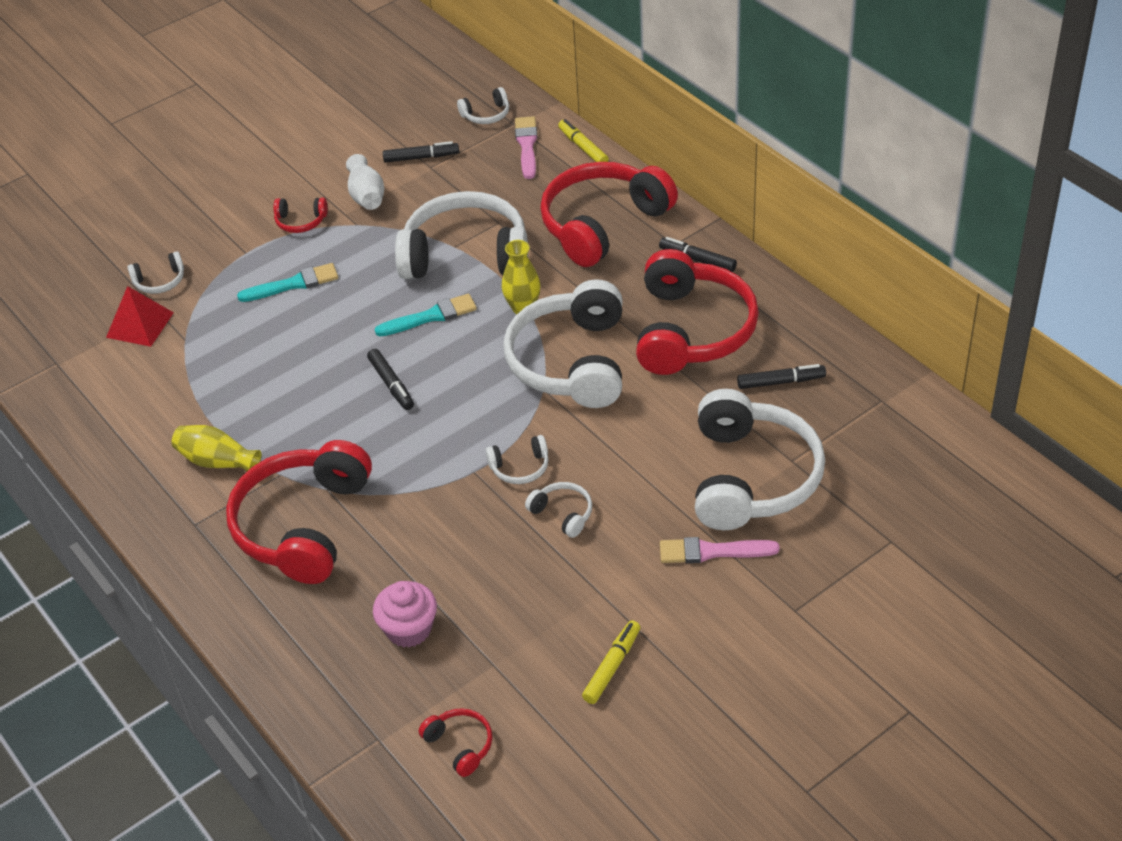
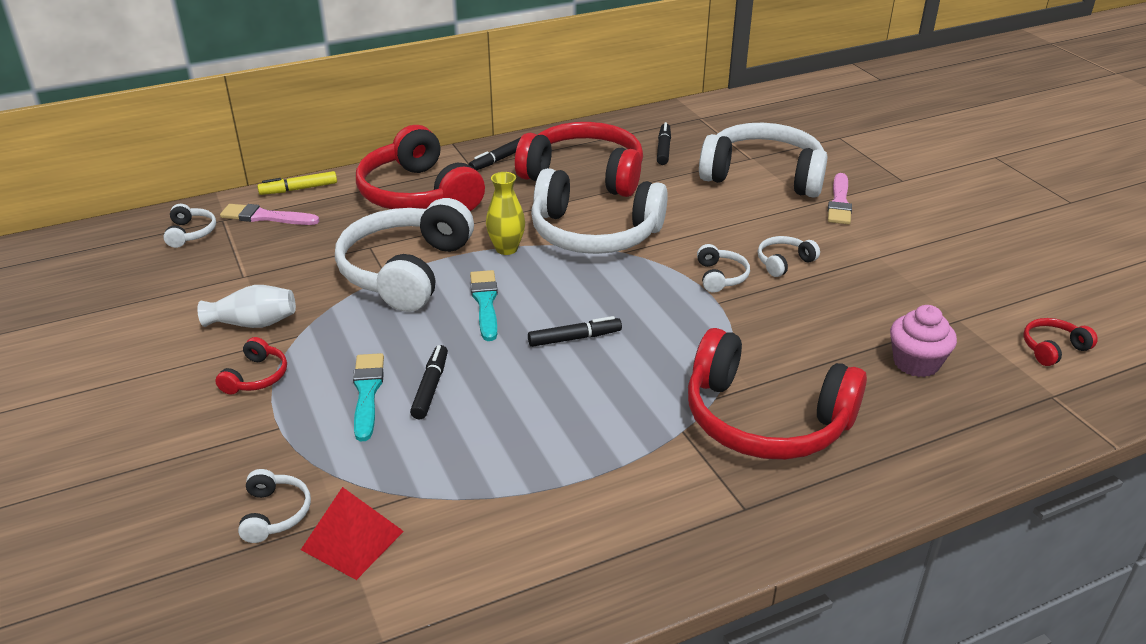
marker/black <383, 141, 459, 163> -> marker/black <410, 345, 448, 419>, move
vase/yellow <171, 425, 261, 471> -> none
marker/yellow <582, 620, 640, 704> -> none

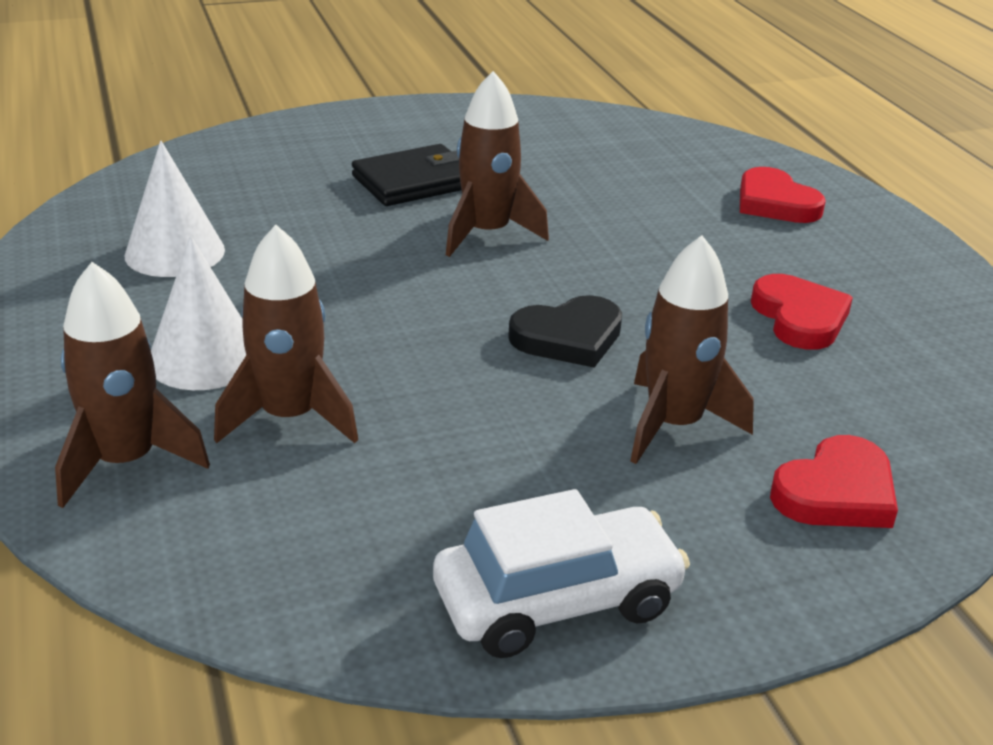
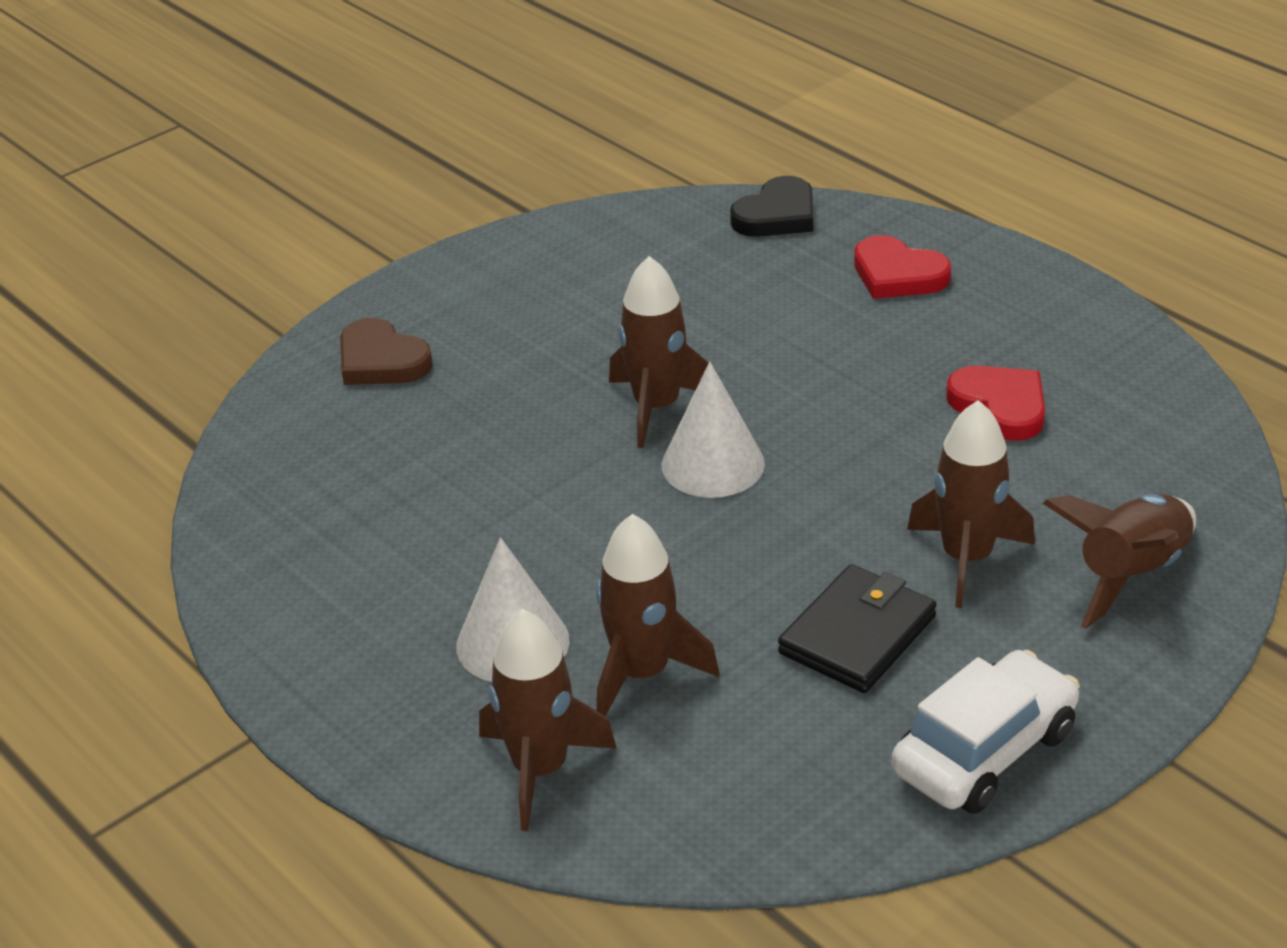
none -> heart/brown <340, 318, 433, 385>
cone/white <124, 140, 225, 277> -> cone/white <662, 362, 765, 498>, move
heart/black <508, 295, 622, 368> -> heart/black <730, 176, 813, 237>, move
wallet/black <352, 144, 462, 206> -> wallet/black <778, 564, 937, 693>, move
heart/red <770, 435, 898, 528> -> rocket/brown <1043, 494, 1196, 629>

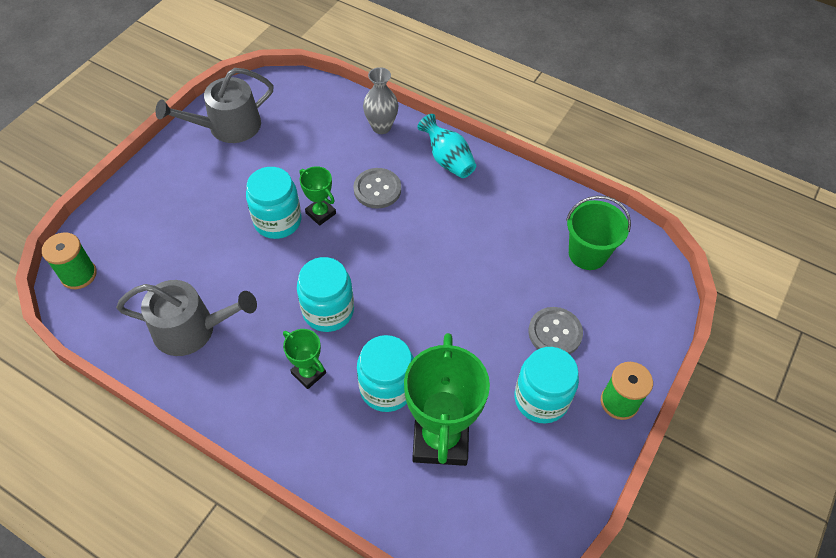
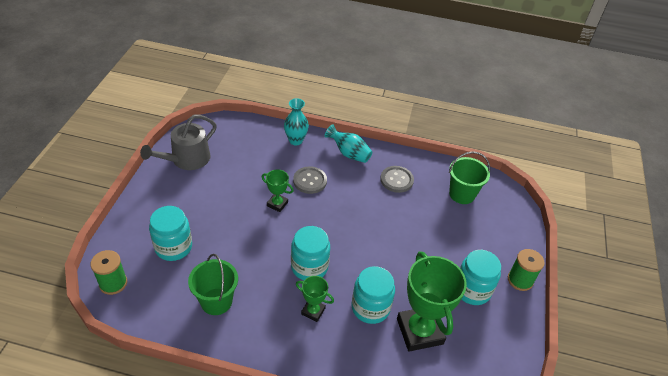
jar/turquoise <246, 167, 301, 239> -> jar/turquoise <149, 206, 192, 261>, move
watering can/grey <116, 280, 257, 356> -> bucket/green <188, 254, 238, 315>
vase/grey <363, 67, 398, 134> -> vase/turquoise <284, 98, 309, 145>
button/grey <528, 307, 583, 354> -> button/grey <380, 166, 414, 193>, move

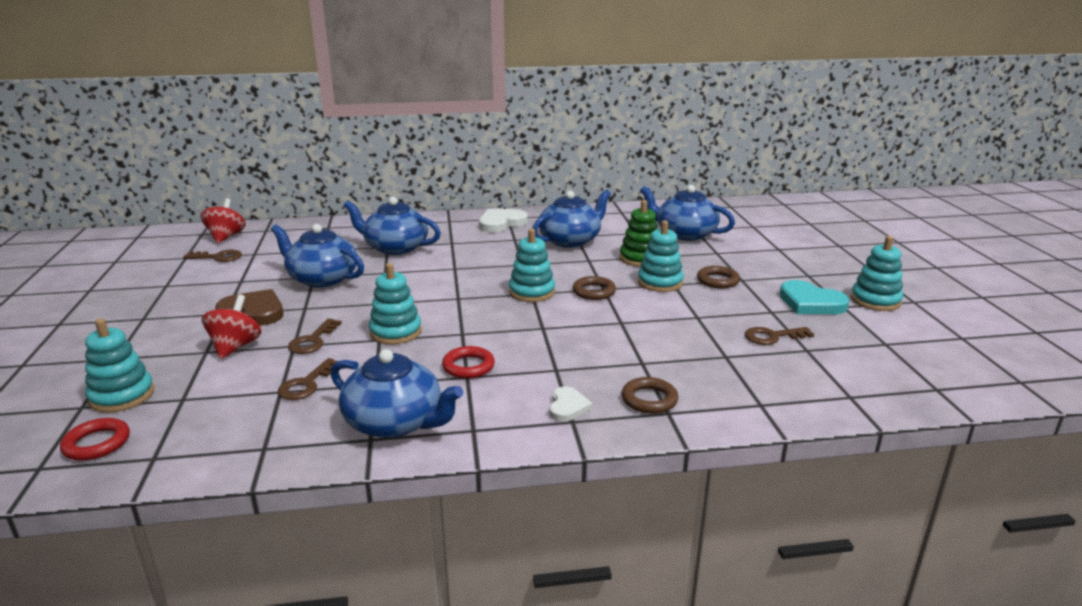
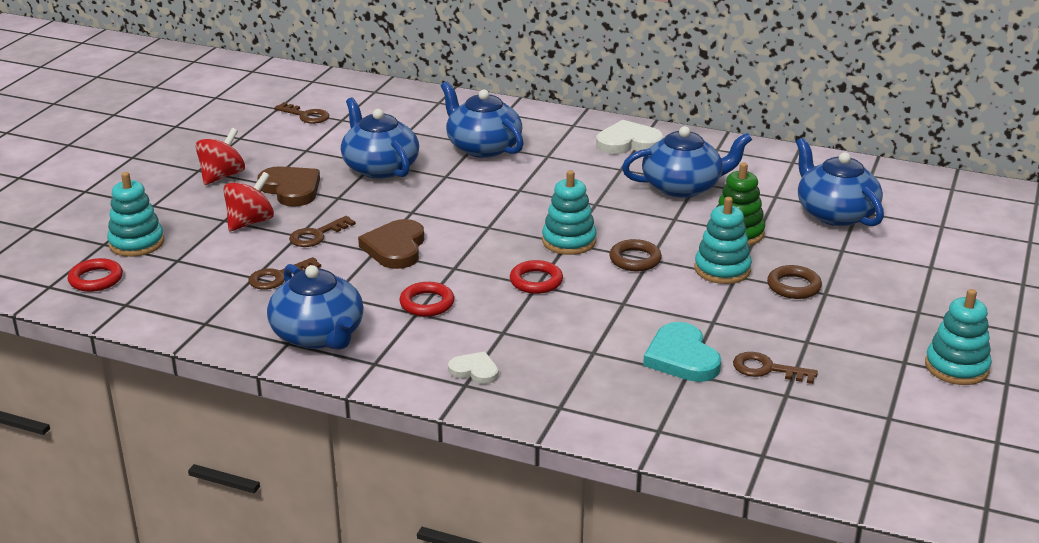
spinning top/red <201, 198, 246, 243> -> spinning top/red <196, 128, 245, 185>, move
stacking toy/turquoise <369, 263, 422, 345> -> heart/brown <358, 219, 424, 269>
heart/white <549, 386, 593, 422> -> heart/white <448, 351, 499, 384>, 105 degrees counterclockwise
none -> ring/red <510, 260, 563, 294>
heart/turquoise <780, 280, 849, 314> -> heart/turquoise <643, 322, 721, 382>, move
ring/brown <622, 377, 678, 414> -> none

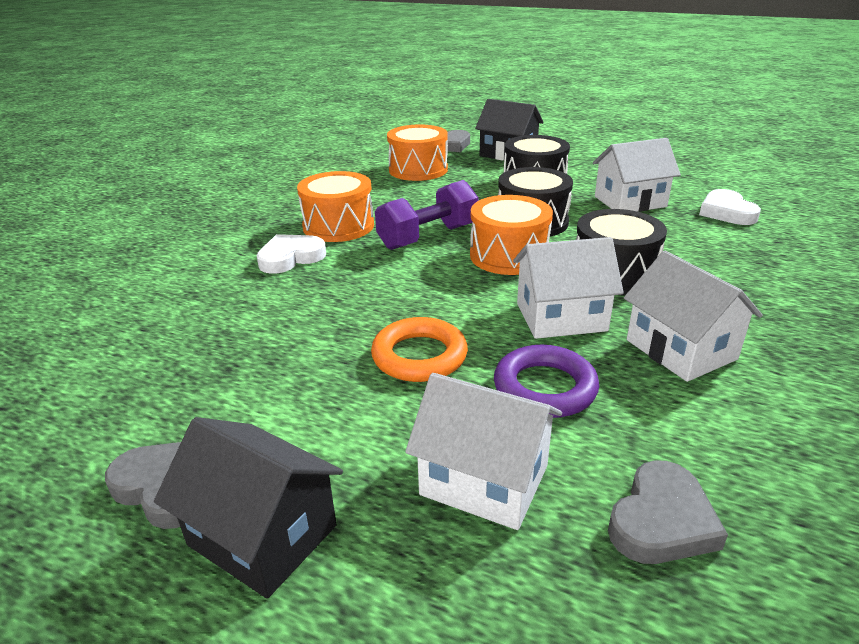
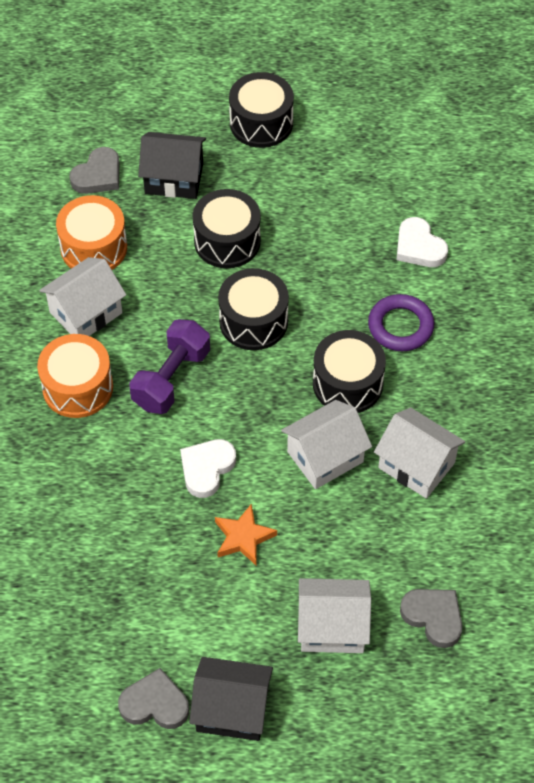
house/white <593, 138, 681, 212> -> house/white <39, 257, 126, 336>, move
heart/white <256, 234, 326, 274> -> heart/white <180, 439, 236, 498>, move
ring/orange <371, 317, 468, 382> -> star/orange <215, 504, 277, 566>
none -> drum/black <229, 72, 294, 148>
ring/purple <494, 345, 599, 418> -> ring/purple <368, 294, 434, 351>, move
heart/grey <608, 460, 728, 564> -> heart/grey <400, 589, 462, 648>, 60 degrees counterclockwise
drum/orange <470, 195, 553, 275> -> none

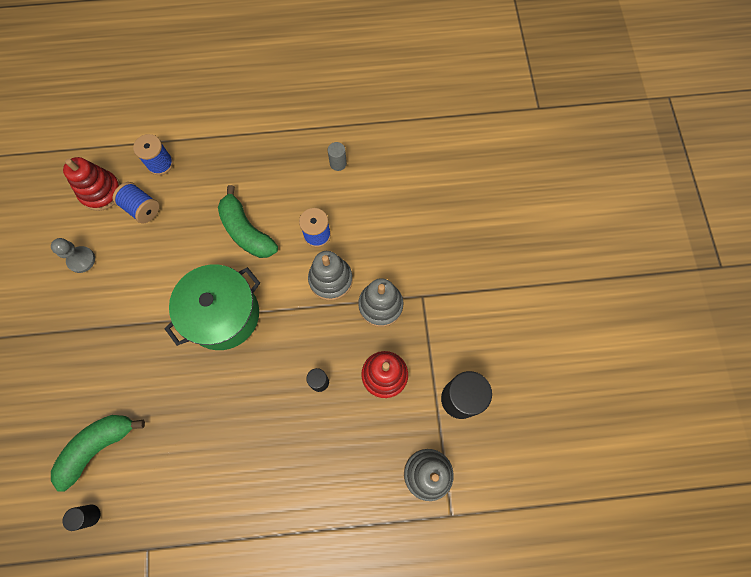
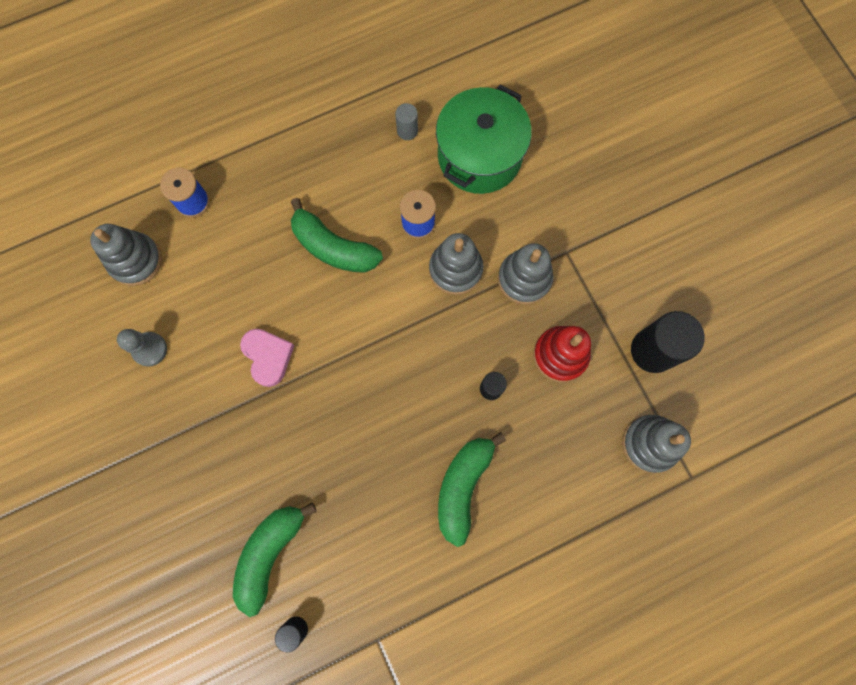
stacking toy/red <63, 157, 121, 211> -> stacking toy/grey <90, 224, 162, 286>
none -> heart/pink <240, 329, 294, 387>
pot/green <165, 264, 260, 350> -> pot/green <436, 84, 532, 194>, move
none -> banana/green <438, 432, 506, 547>
spool/blue <112, 182, 159, 223> -> none

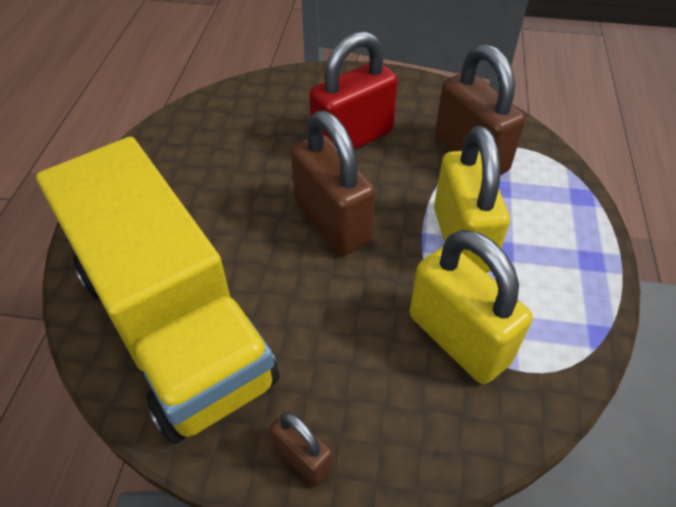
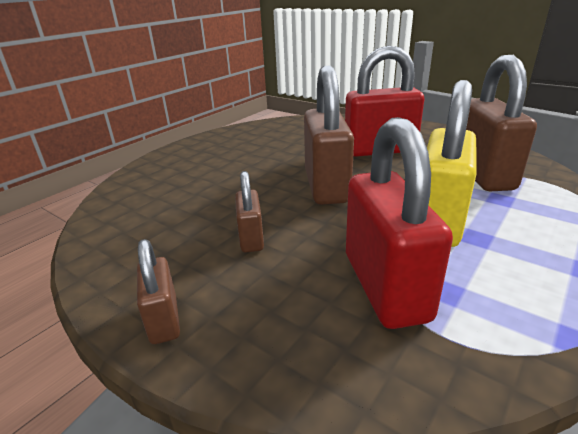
none -> padlock/brown <235, 171, 264, 252>
padlock/yellow <409, 229, 533, 384> -> padlock/red <346, 117, 453, 329>
truck/yellow <36, 137, 280, 444> -> none

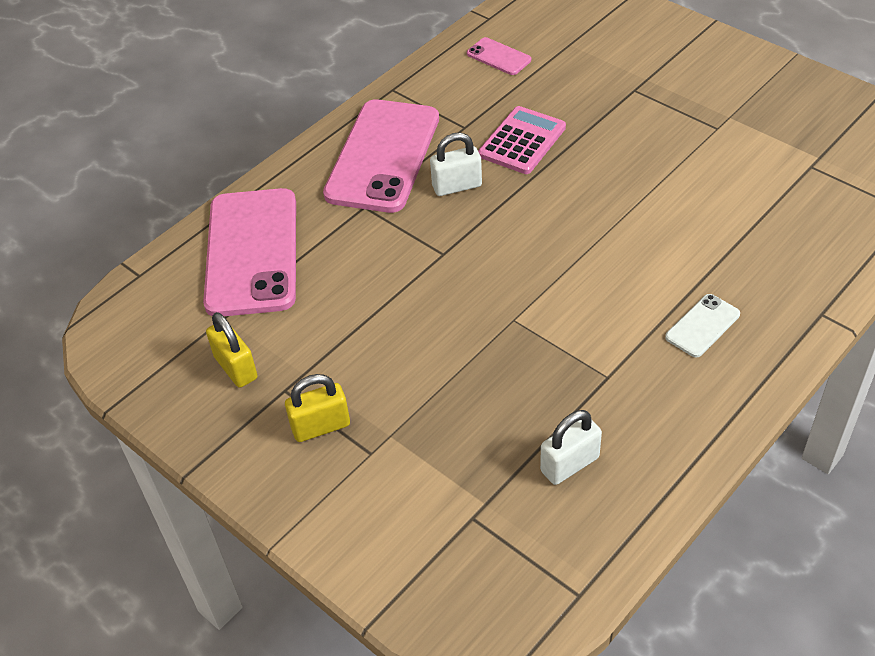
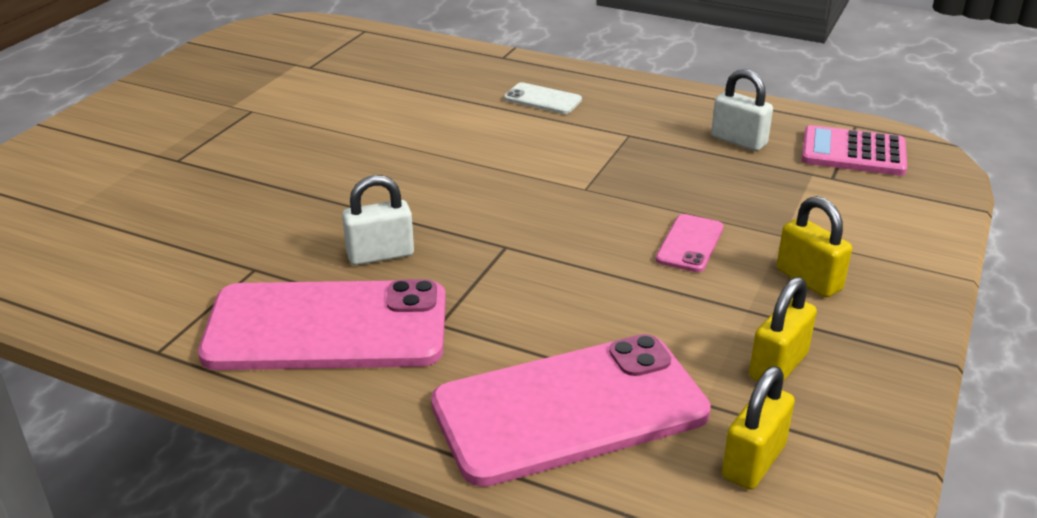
padlock/white <430, 133, 482, 196> -> padlock/white <342, 175, 414, 265>, 75 degrees counterclockwise
phone/pink <467, 37, 531, 75> -> phone/pink <656, 214, 723, 272>, move
none -> padlock/yellow <722, 366, 795, 490>
calculator/pink <478, 106, 566, 174> -> calculator/pink <802, 125, 907, 176>, move

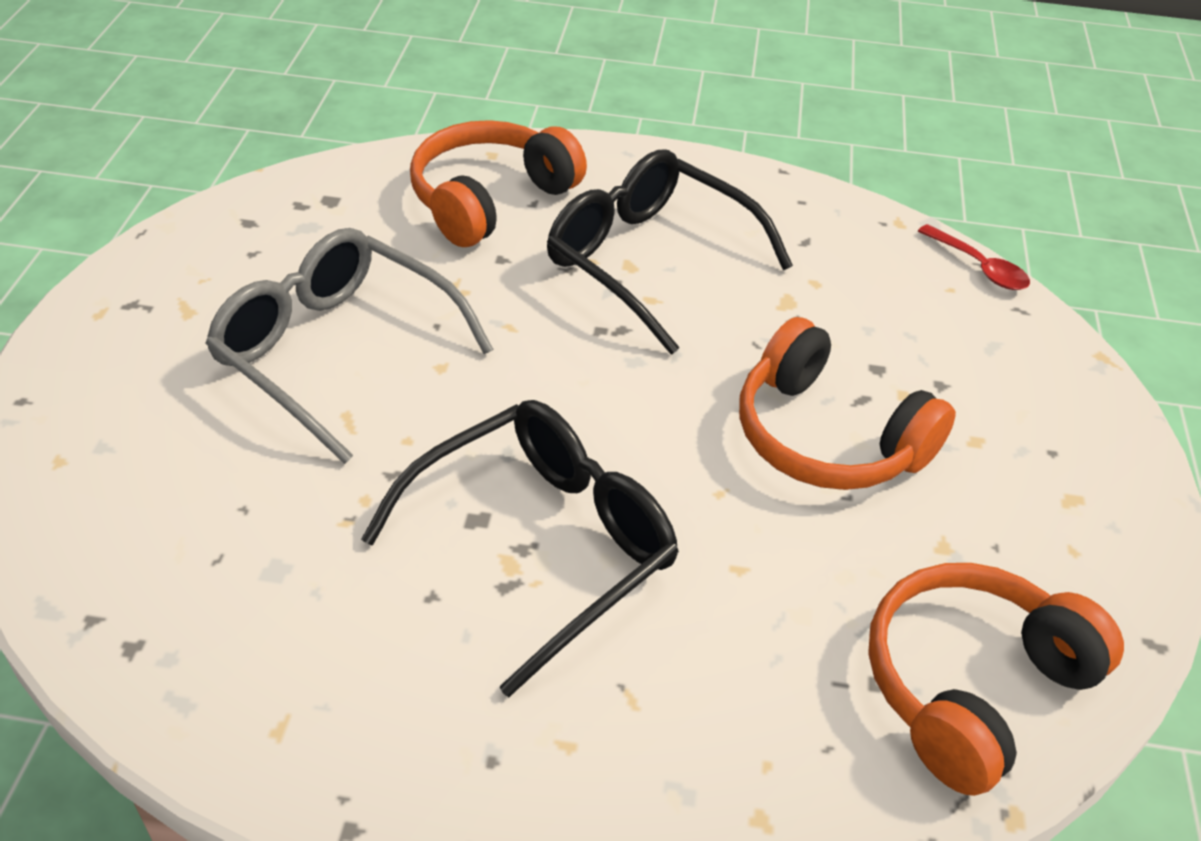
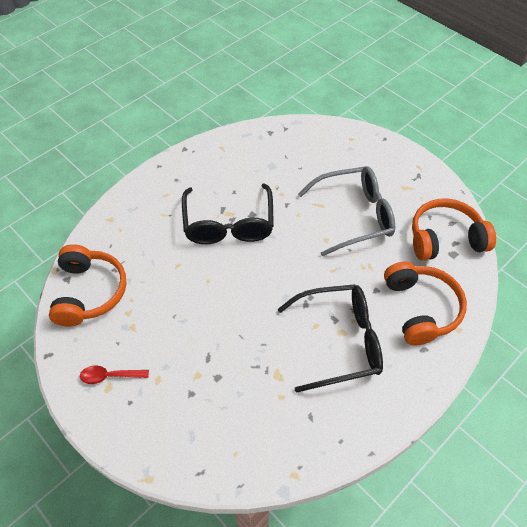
spoon/red <918, 224, 1030, 290> -> spoon/red <80, 365, 149, 384>, move
headphones/orange <739, 317, 956, 490> -> headphones/orange <412, 198, 496, 261>, move

